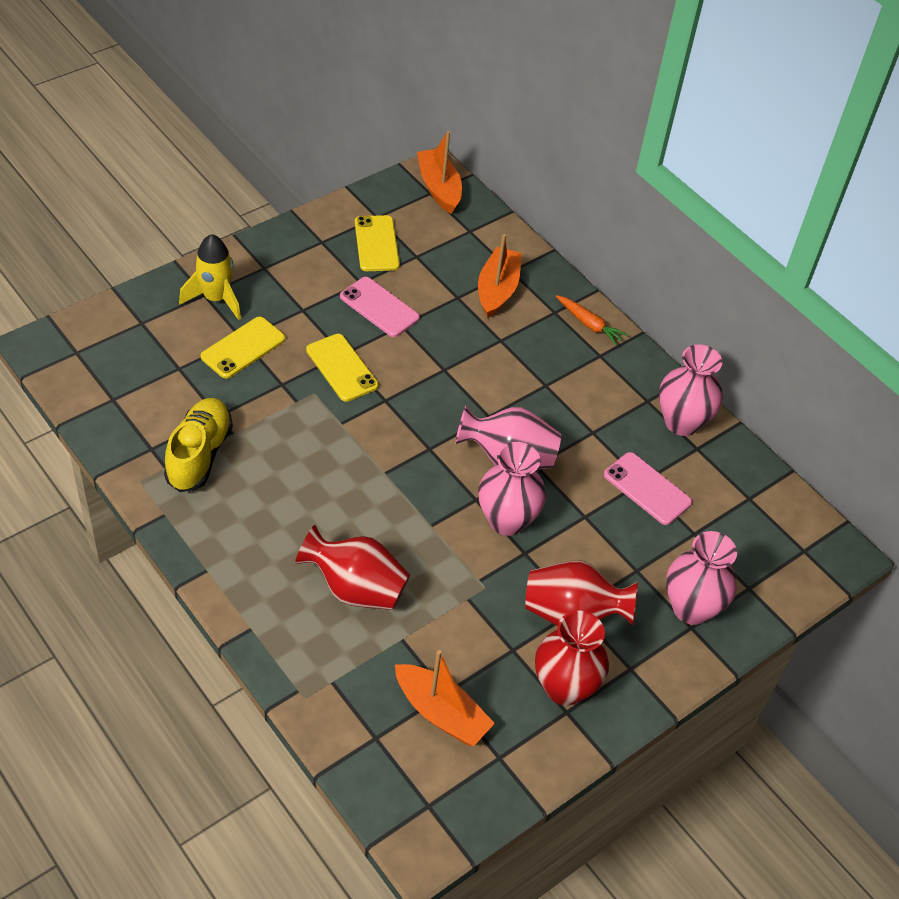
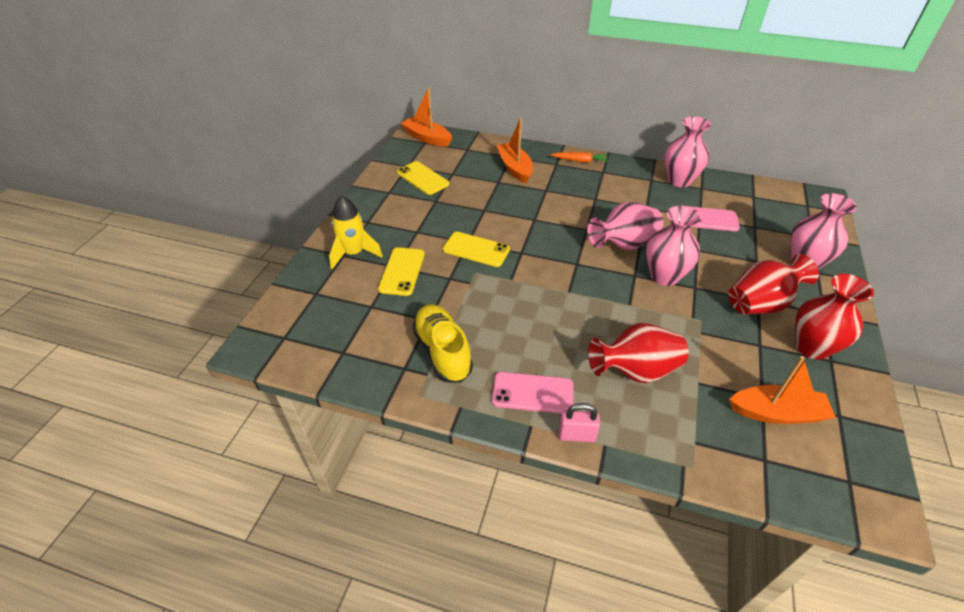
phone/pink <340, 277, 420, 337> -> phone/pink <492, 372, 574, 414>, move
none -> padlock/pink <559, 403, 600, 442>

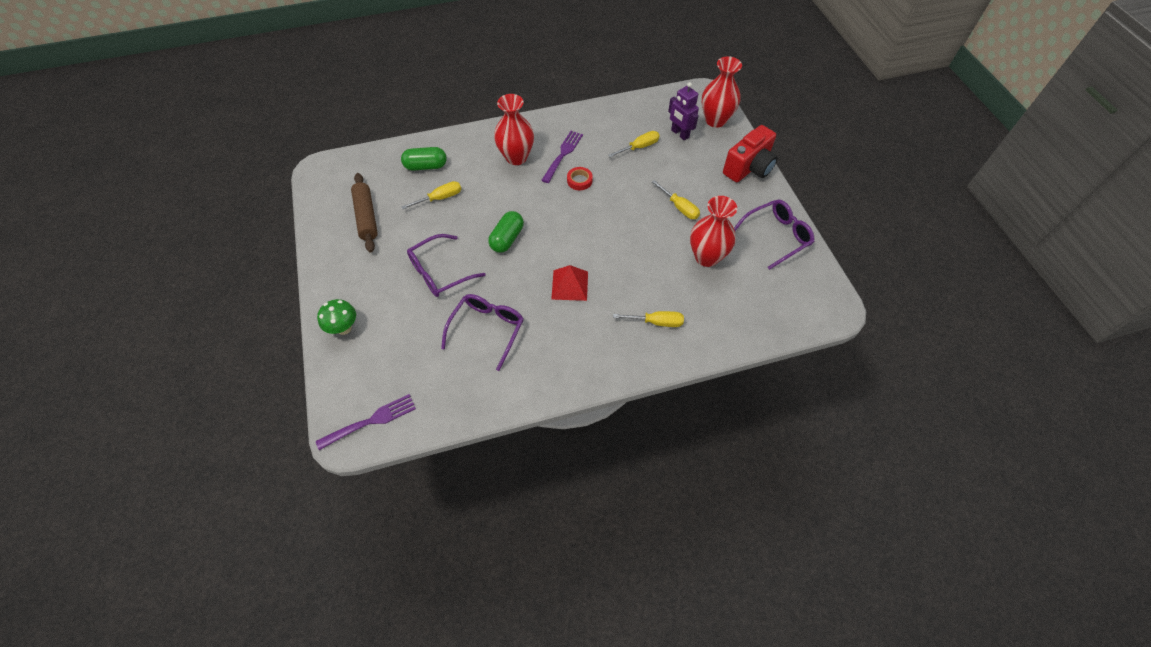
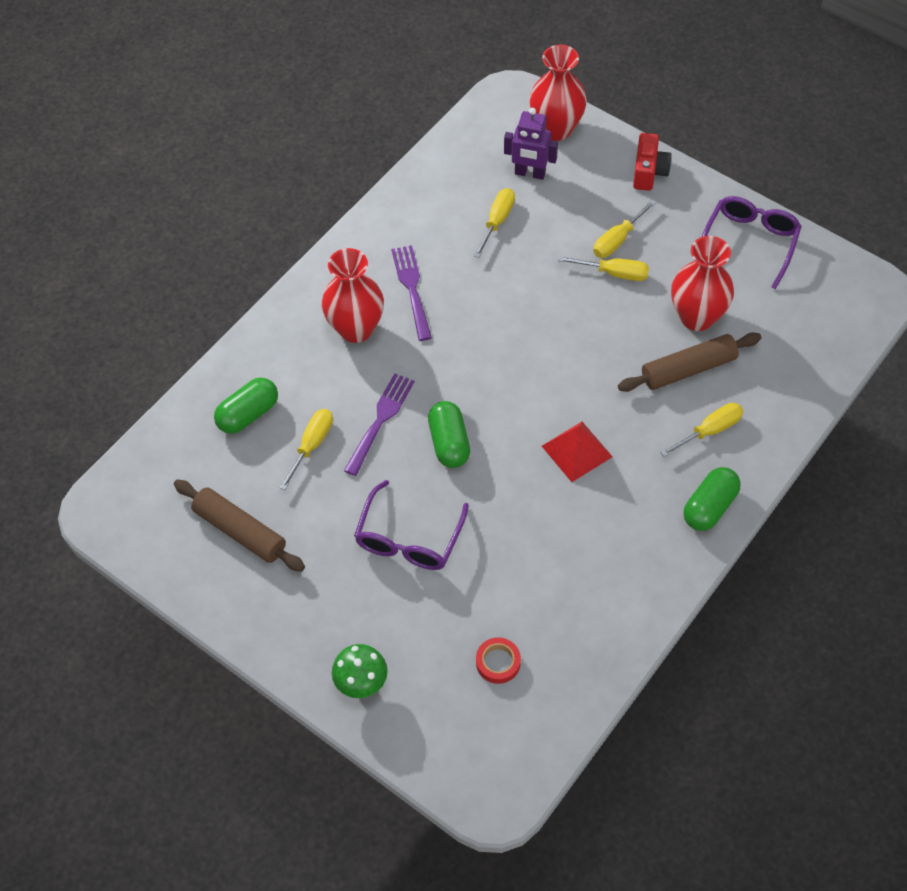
fork/purple <316, 394, 416, 450> -> fork/purple <344, 373, 415, 476>, move
tape/red <567, 167, 593, 190> -> tape/red <476, 637, 521, 684>, move
none -> screwdriver/yellow <593, 200, 656, 258>
none -> rolling pin/brown <618, 332, 761, 392>
camera/red <723, 125, 778, 182> -> camera/red <633, 133, 672, 191>, x0.65
none -> capsule/green <683, 467, 741, 531>
glasses/purple <441, 294, 524, 371> -> none

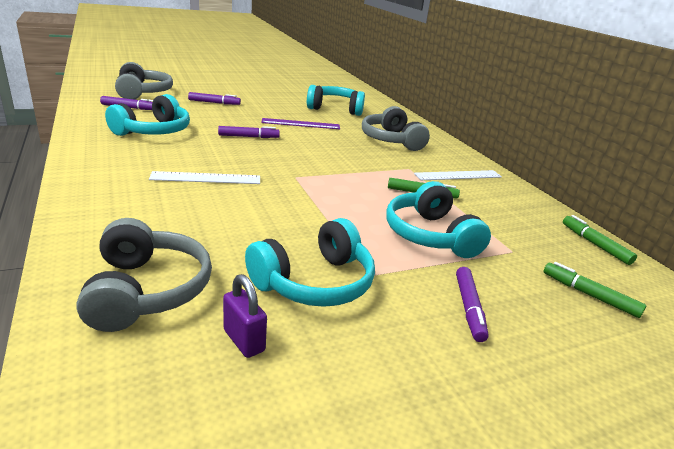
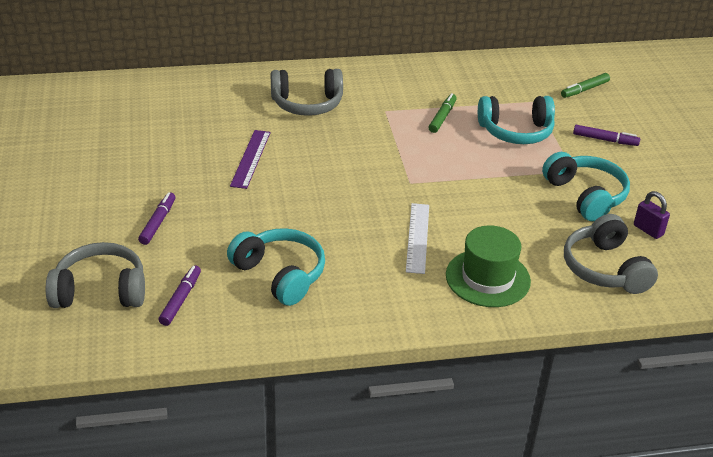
none -> hat/green <446, 225, 531, 307>
headphones/grey <76, 218, 212, 332> -> headphones/grey <564, 214, 658, 294>, 105 degrees counterclockwise
padlock/purple <223, 274, 267, 358> -> padlock/purple <634, 191, 670, 239>, 75 degrees clockwise
marker/purple <218, 126, 280, 138> -> none
headphones/turquoise <307, 85, 365, 116> -> none
ruler/white <414, 170, 502, 180> -> none
marker/green <563, 215, 637, 265> -> none

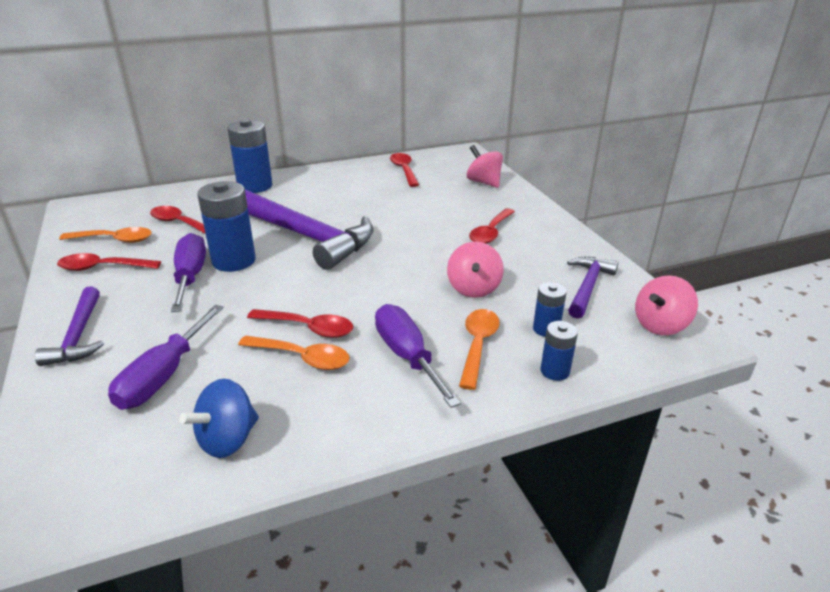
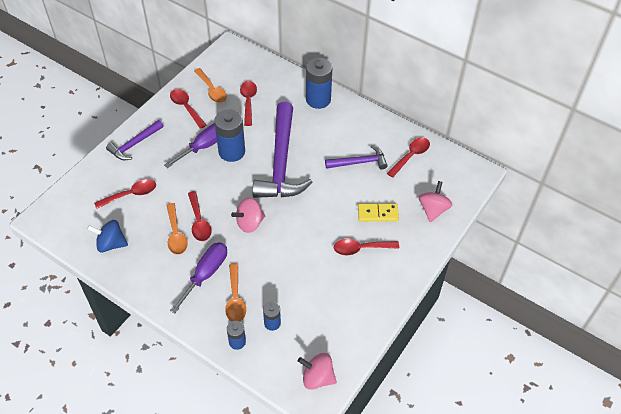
screwdriver/purple <108, 305, 224, 410> -> spoon/red <94, 179, 156, 209>
spoon/orange <459, 309, 500, 390> -> spoon/orange <225, 263, 246, 321>, 105 degrees clockwise
spinning top/pink <447, 242, 504, 298> -> spinning top/pink <231, 198, 265, 233>, move
hammer/purple <567, 257, 618, 319> -> hammer/purple <325, 145, 388, 169>, move
none -> domino/yellow <358, 203, 399, 222>

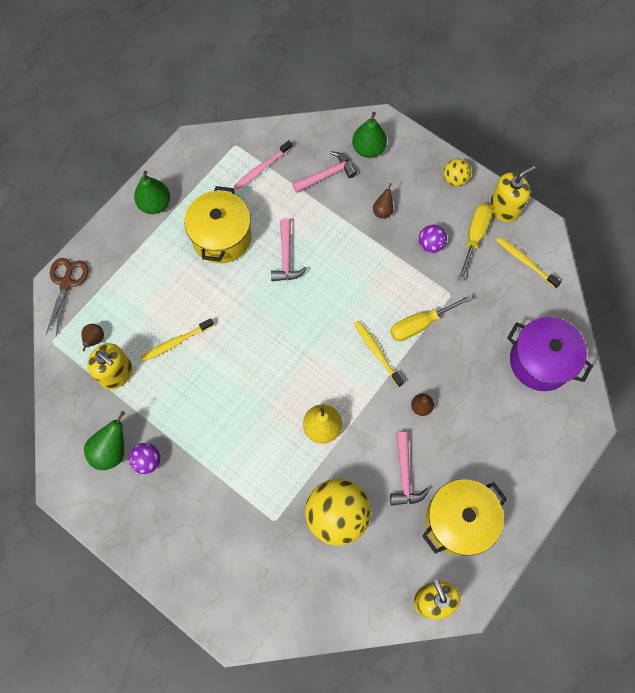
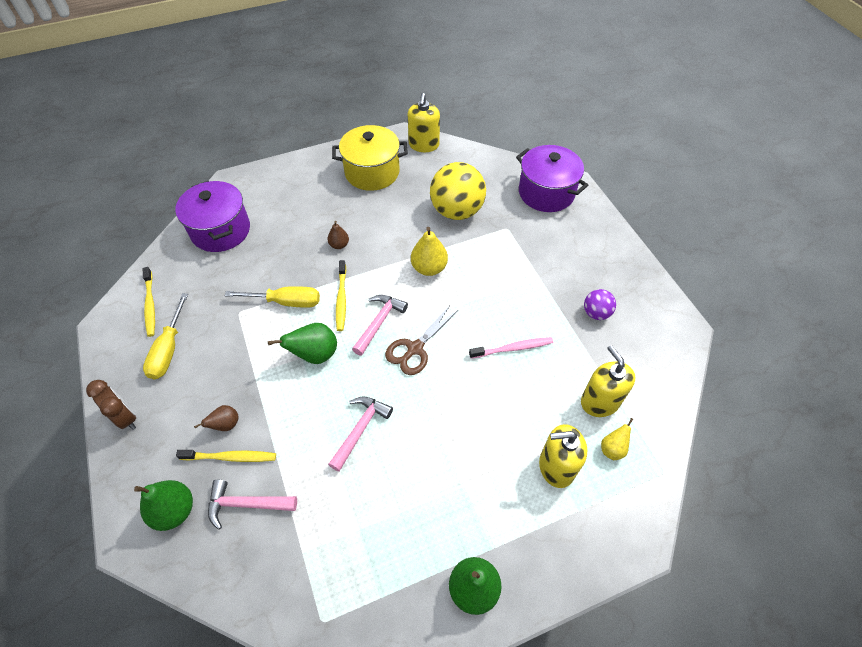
ball/yellow <443, 159, 471, 187> -> clock/brown <86, 380, 136, 430>
screwdriver/yellow <458, 204, 492, 282> -> screwdriver/yellow <143, 293, 188, 380>, 45 degrees counterclockwise
toothbrush/yellow <141, 318, 214, 362> -> toothbrush/yellow <176, 450, 276, 462>, move
pear/green <84, 411, 125, 470> -> pear/green <268, 323, 337, 364>, move
hammer/pink <390, 432, 429, 506> -> hammer/pink <352, 295, 408, 356>, move
scissors/brown <46, 258, 89, 336> -> scissors/brown <385, 307, 458, 375>, move
toothbrush/pink <234, 140, 292, 190> -> toothbrush/pink <469, 337, 553, 359>, move
none -> pot/purple <516, 145, 588, 212>
soap dispenser/yellow <490, 166, 535, 223> -> soap dispenser/yellow <539, 424, 587, 488>, move
pear/brown <81, 324, 104, 351> -> pear/yellow <601, 418, 633, 460>
pot/yellow <184, 186, 252, 263> -> none
ball/purple <419, 225, 447, 253> -> none

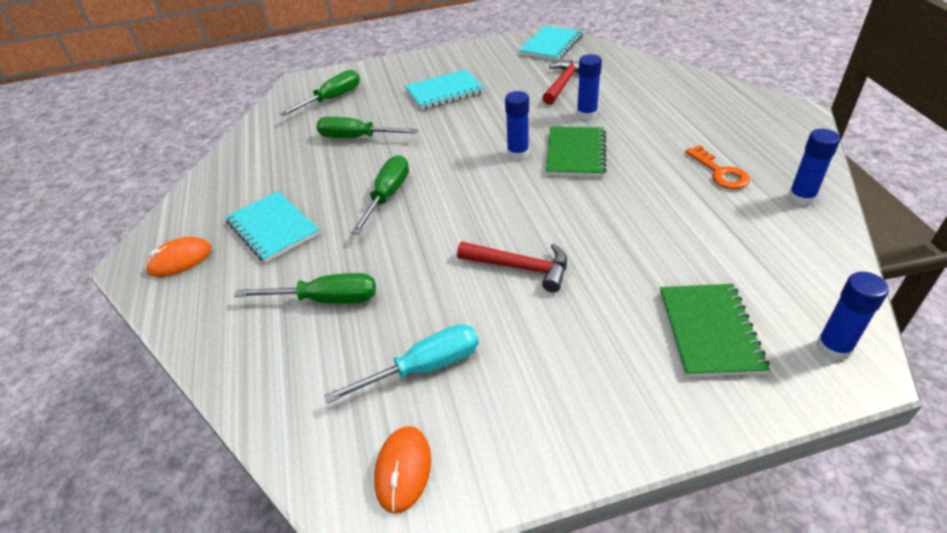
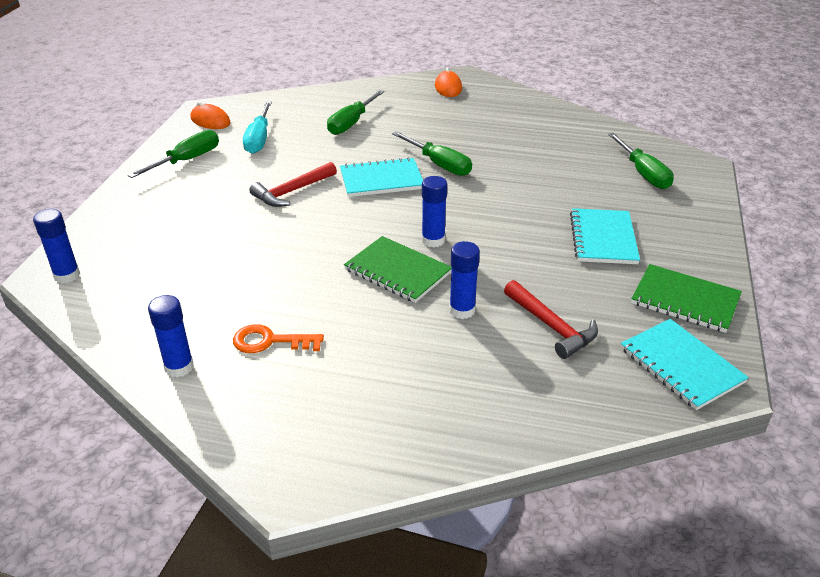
screwdriver/green <316, 117, 418, 138> -> screwdriver/green <128, 130, 219, 178>, move
notebook/turquoise <225, 191, 320, 263> -> notebook/turquoise <340, 157, 423, 197>, move
notebook/green <660, 284, 770, 377> -> notebook/green <631, 264, 742, 333>, move

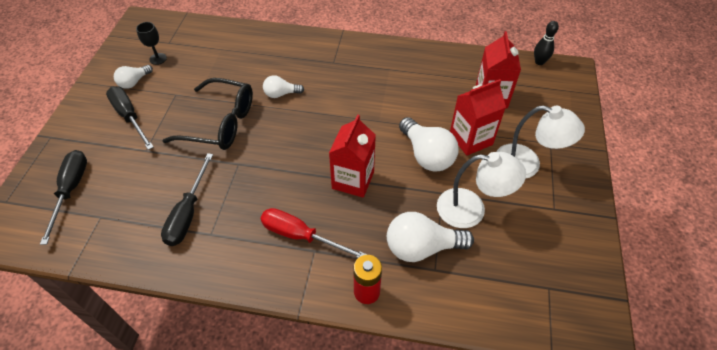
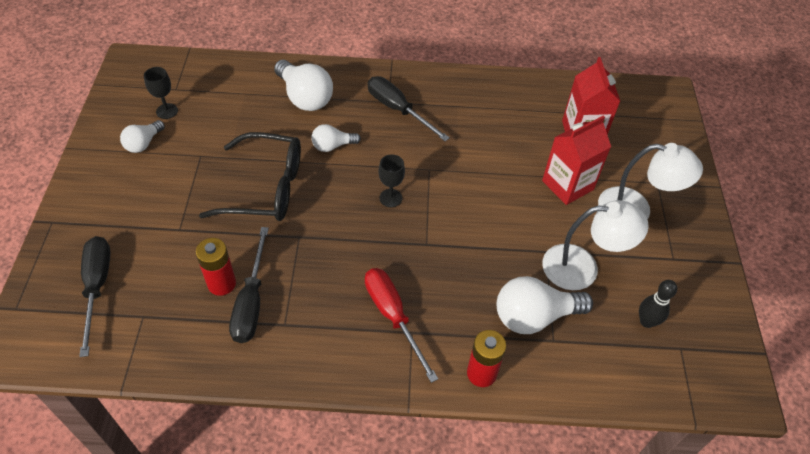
none -> battery/red <196, 238, 236, 296>
light bulb/white <399, 117, 459, 171> -> light bulb/white <274, 60, 333, 111>, move
screwdriver/red <260, 208, 367, 258> -> screwdriver/red <365, 268, 438, 383>, 45 degrees clockwise
screwdriver/black <106, 86, 154, 150> -> screwdriver/black <368, 76, 450, 141>, move
none -> goblet/black <378, 154, 405, 207>
bowling pin/black <534, 21, 559, 65> -> bowling pin/black <639, 280, 677, 328>, move
carton/red <329, 114, 376, 198> -> none

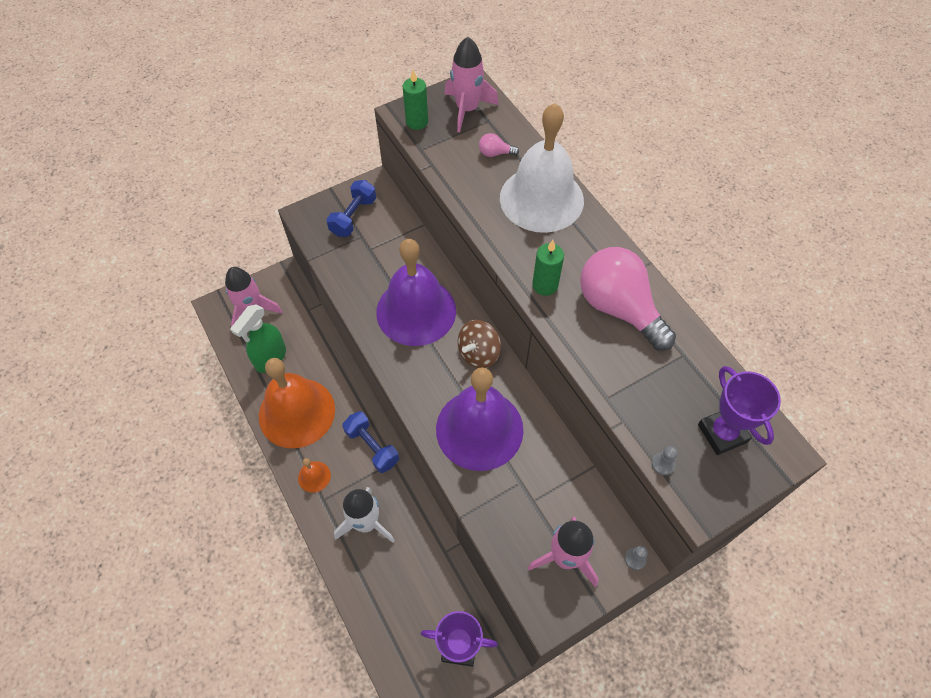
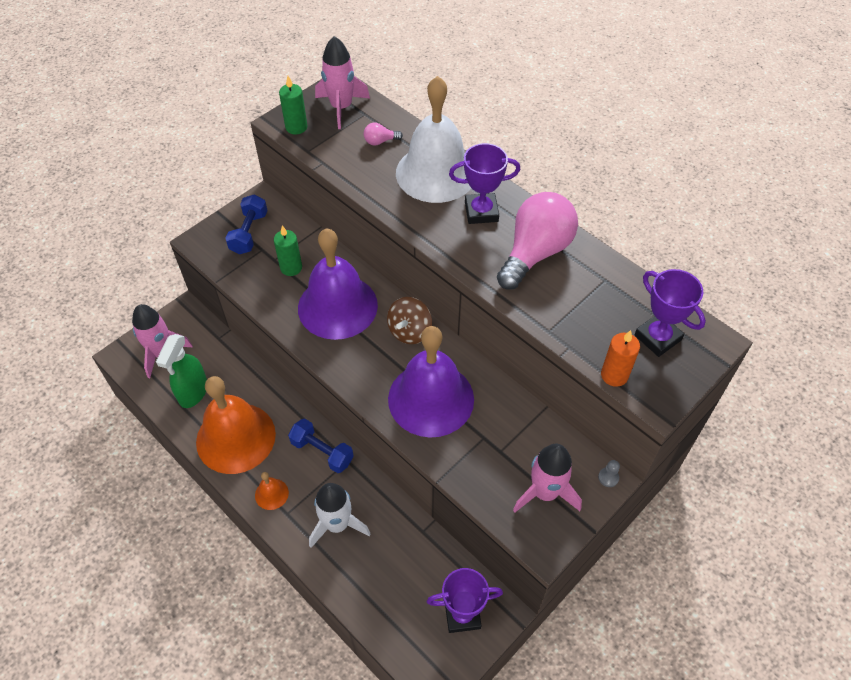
candle/green <532, 240, 564, 296> -> candle/green <274, 225, 302, 276>, move
none -> trophy/purple <449, 143, 520, 224>
light bulb/pink <580, 247, 676, 351> -> light bulb/pink <497, 192, 578, 290>, 90 degrees clockwise
pawn/grey <651, 446, 678, 475> -> candle/orange <601, 330, 640, 387>

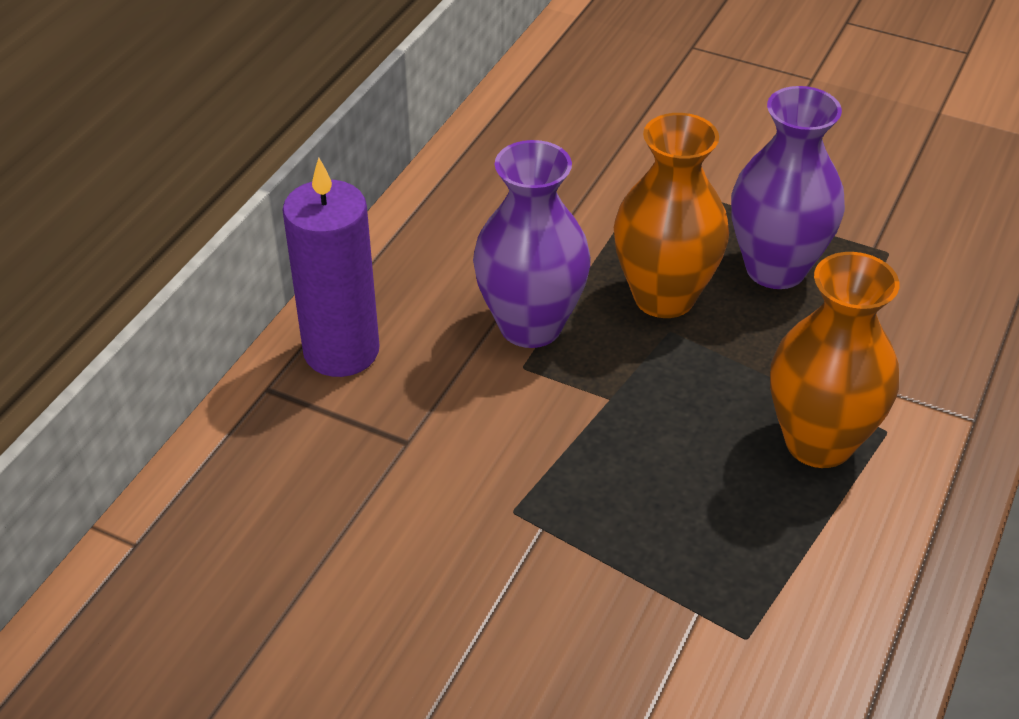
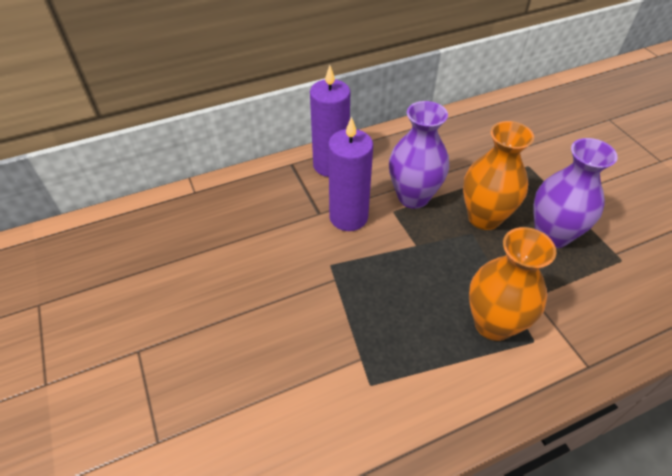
none -> candle/purple <328, 116, 373, 231>

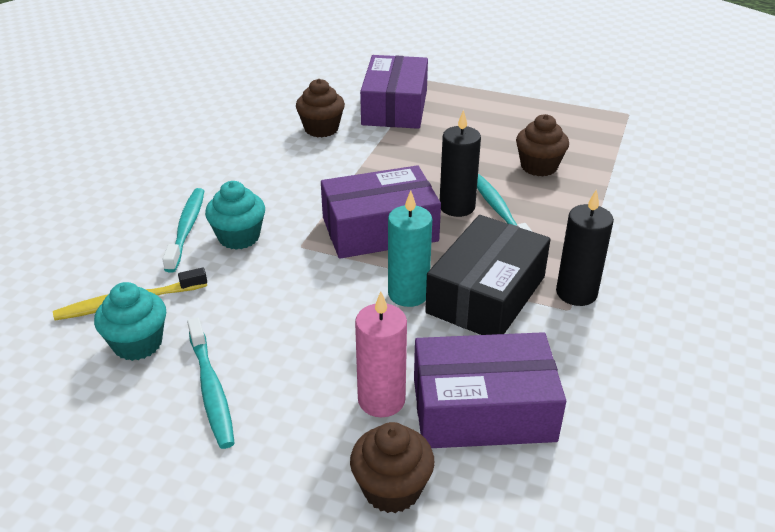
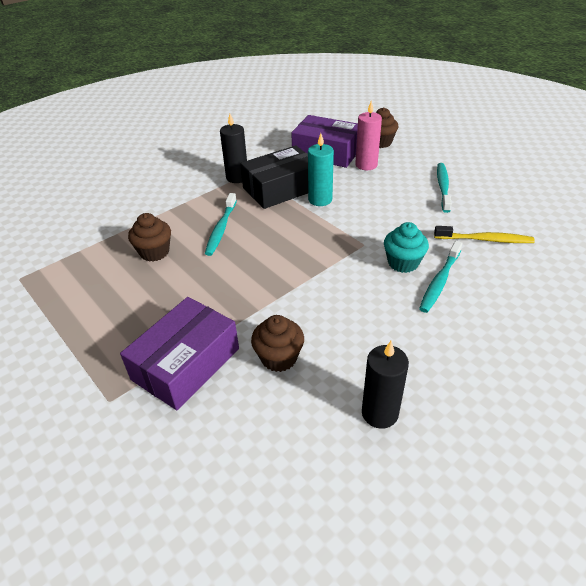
candle/black <440, 110, 481, 217> -> candle/black <362, 341, 409, 429>, move
cupcake/turquoise <94, 282, 166, 361> -> none
box/purple <321, 165, 441, 259> -> none

